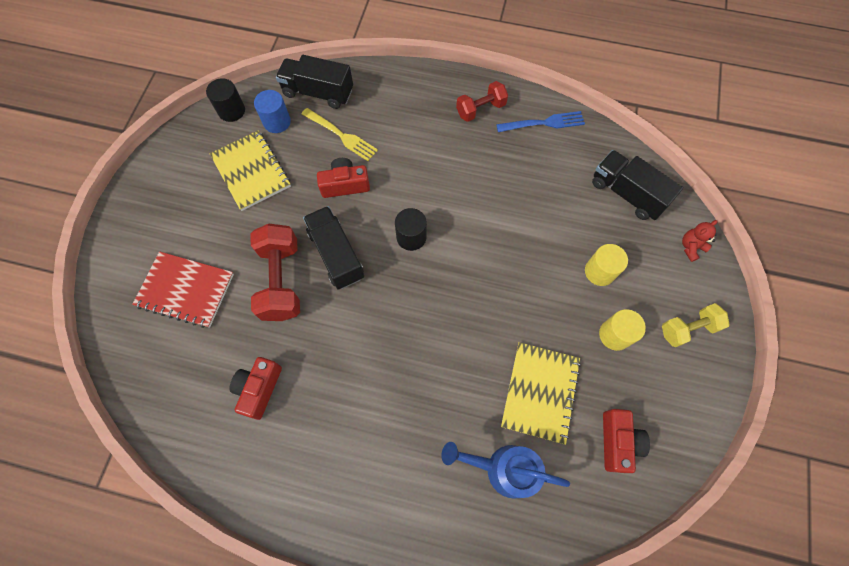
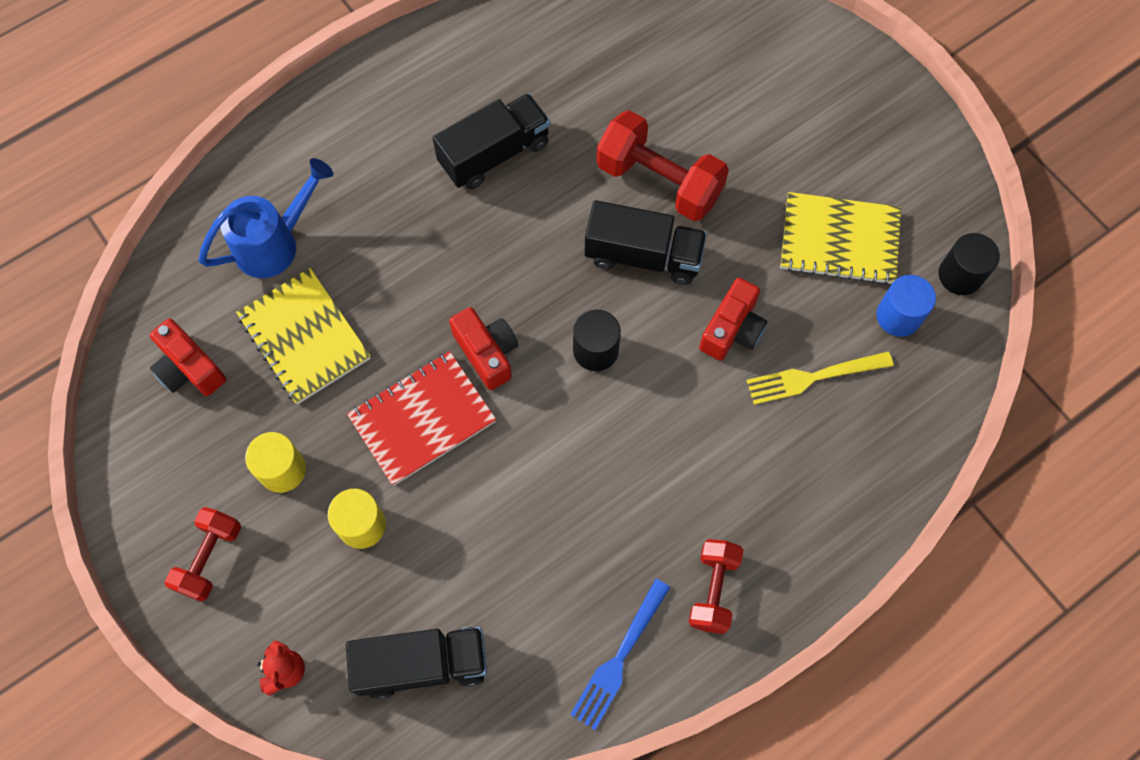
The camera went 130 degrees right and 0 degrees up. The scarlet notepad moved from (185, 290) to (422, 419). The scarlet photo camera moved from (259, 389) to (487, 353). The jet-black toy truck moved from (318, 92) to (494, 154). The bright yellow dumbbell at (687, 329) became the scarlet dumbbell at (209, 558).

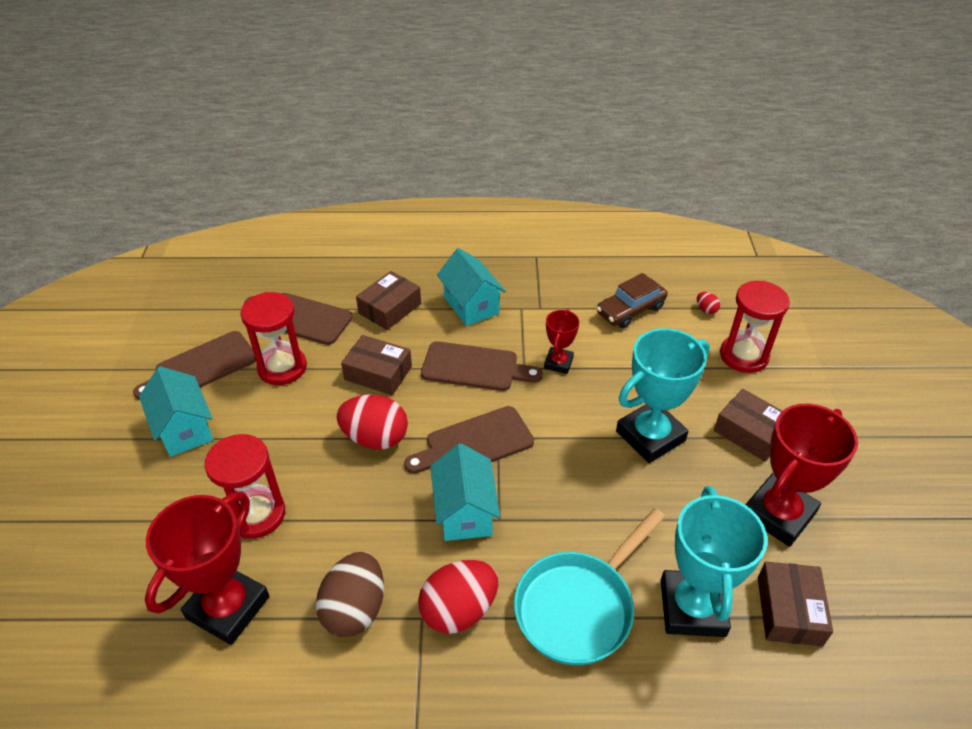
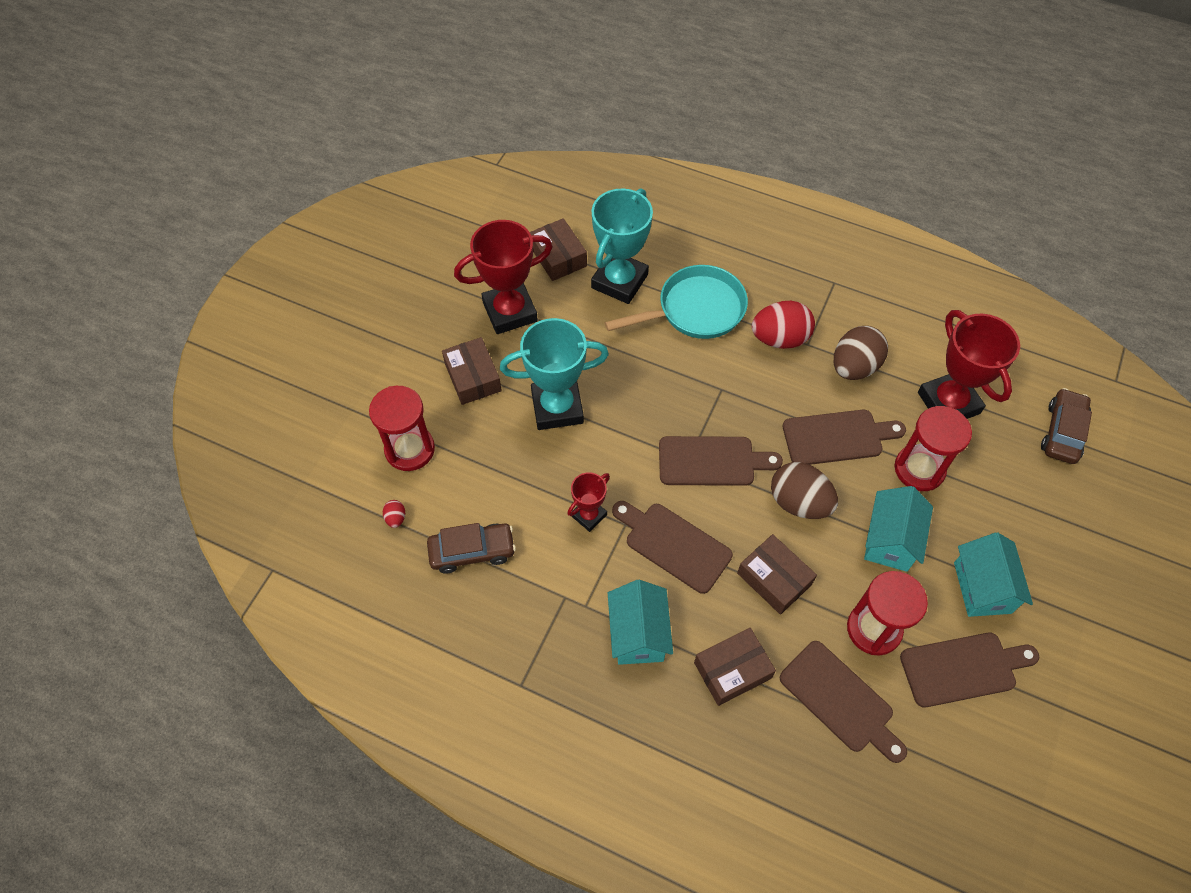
The camera went 155 degrees left and 15 degrees up. The russet cutting board at (837, 437) appeared. The russet car at (1062, 432) appeared. The turquoise toy house moved from (465, 512) to (890, 540). The scarlet toy egg at (375, 438) became the russet toy egg at (799, 502). The scarlet prize cup at (228, 607) turned 75 degrees counterclockwise. The russet box at (789, 610) turned 60 degrees counterclockwise.

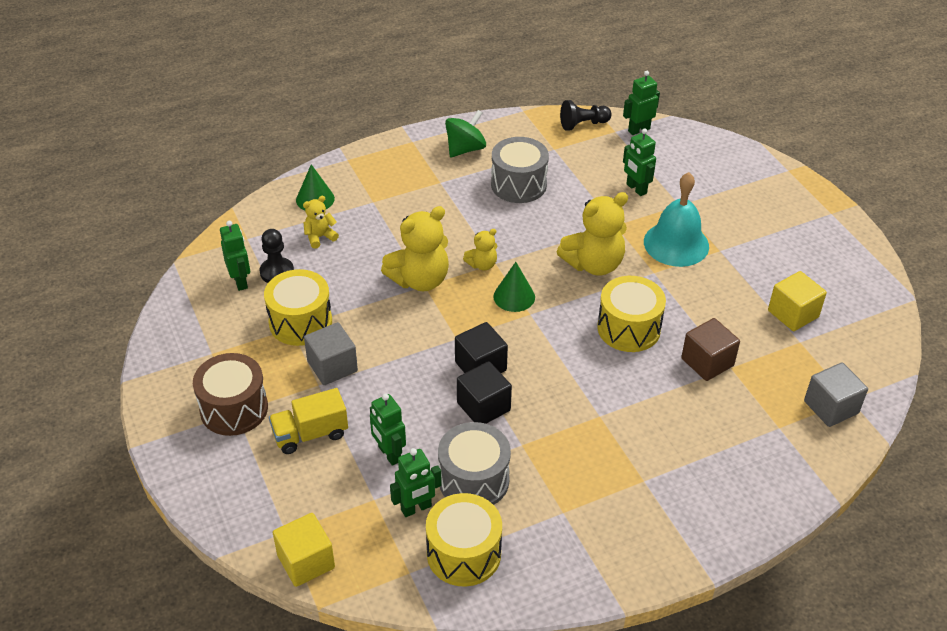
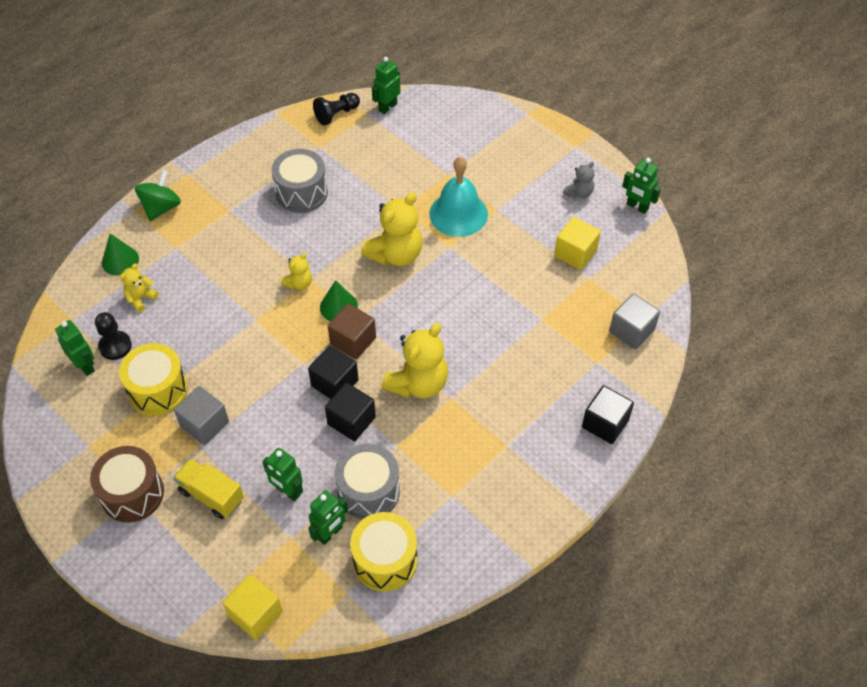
The camera went 20 degrees left and 10 degrees up. The bright yellow drum at (628, 328) disappeared. The ash-grey stuffed bear at (579, 193) appeared. The jet-black cube at (605, 423) appeared. The bright yellow stuffed bear moved from (420, 280) to (418, 383). The green spinning top moved from (465, 149) to (161, 207). The green robot figure moved from (636, 189) to (637, 207). The russet cube moved from (707, 362) to (353, 341). The bright yellow toy truck at (310, 434) turned 75 degrees clockwise.

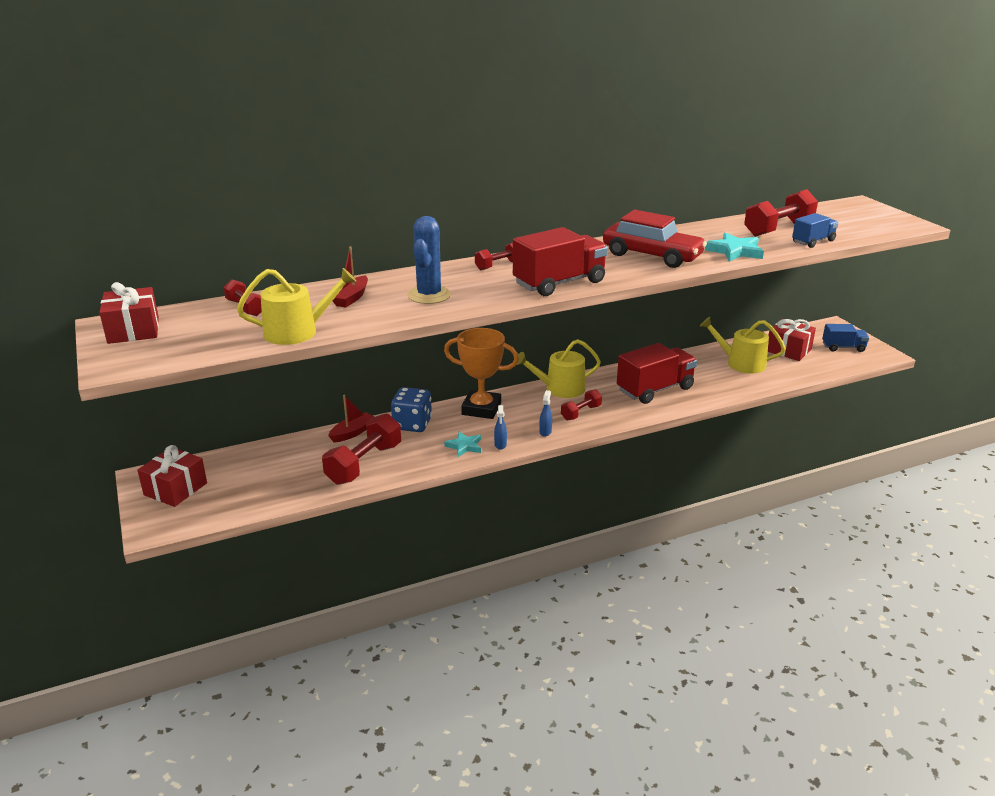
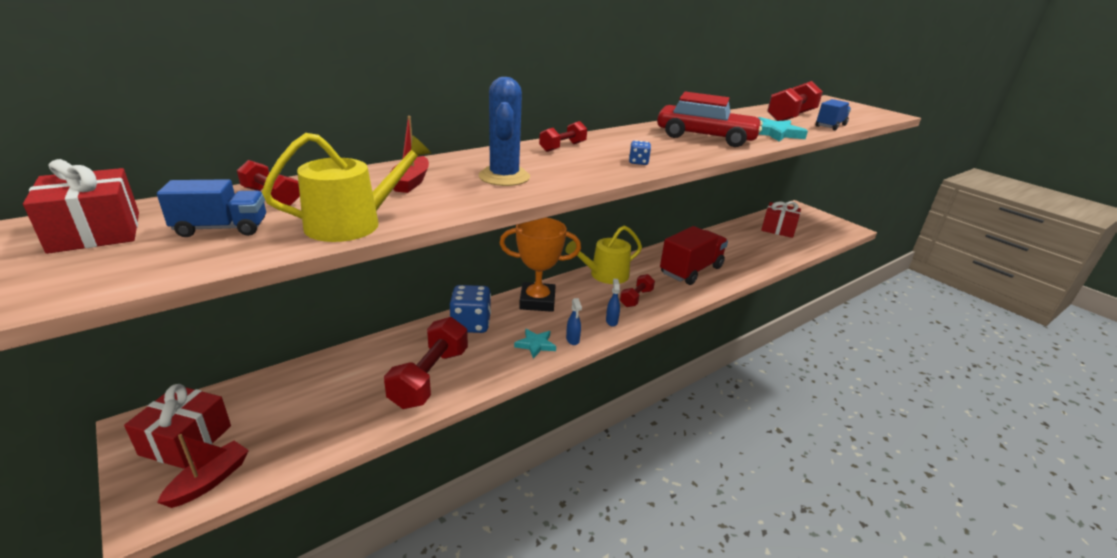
The camera went 15 degrees left and 0 degrees up. The bright yellow sprinkling can at (741, 363) disappeared. The scarlet toy boat moved from (352, 433) to (209, 481). The blue toy truck moved from (843, 347) to (221, 228). The scarlet toy truck at (559, 283) was replaced by the blue dice at (638, 162).

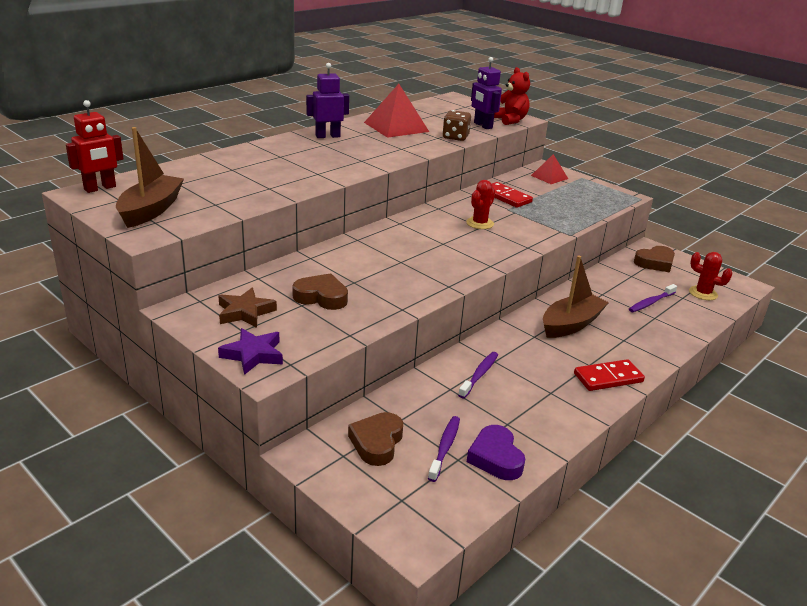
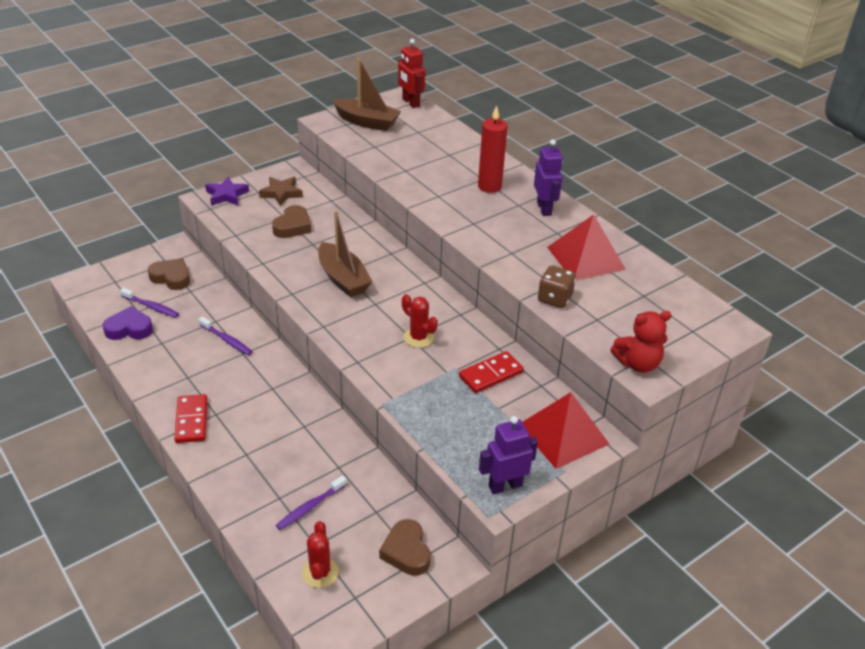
The camera went 100 degrees right and 10 degrees up. The scarlet candle at (489, 186) appeared. The royal purple robot figure moved from (482, 125) to (505, 485). The russet toy boat moved from (571, 324) to (343, 279). The royal purple dental brush at (651, 302) turned 105 degrees counterclockwise. The scarlet saguaro cactus at (703, 293) turned 45 degrees counterclockwise. The scarlet pyramid at (549, 177) changed to 1.74 times the size.

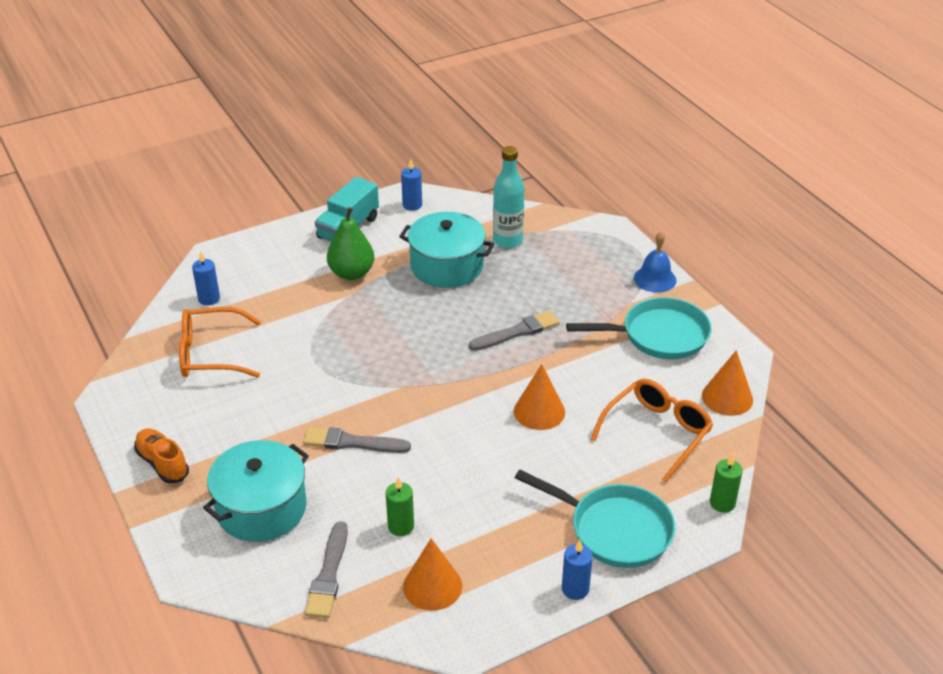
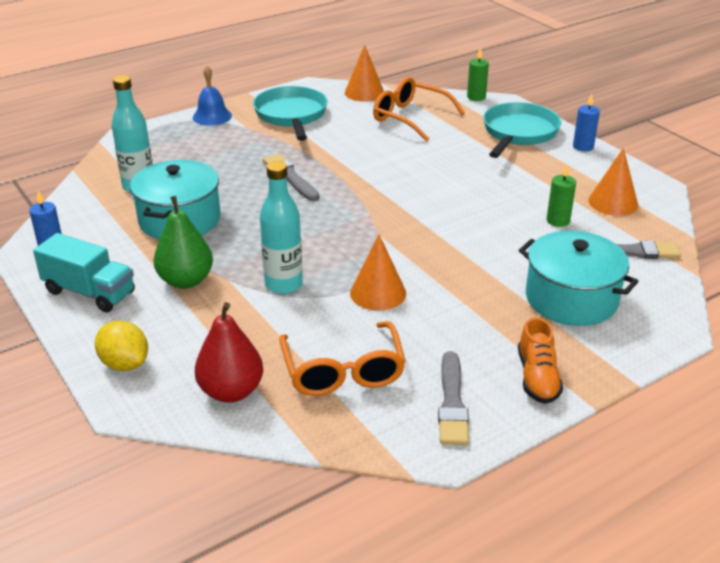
The camera went 95 degrees left and 5 degrees down. The bright yellow citrus fruit at (125, 364) appeared. The turquoise bottle at (283, 284) appeared. The ash-grey paint brush moved from (352, 442) to (452, 402). The orange-coloured solid cone moved from (539, 411) to (378, 293). The blue candle at (209, 299) was replaced by the scarlet pear fruit at (231, 391). The orange-coloured sneaker at (162, 463) turned 45 degrees counterclockwise.

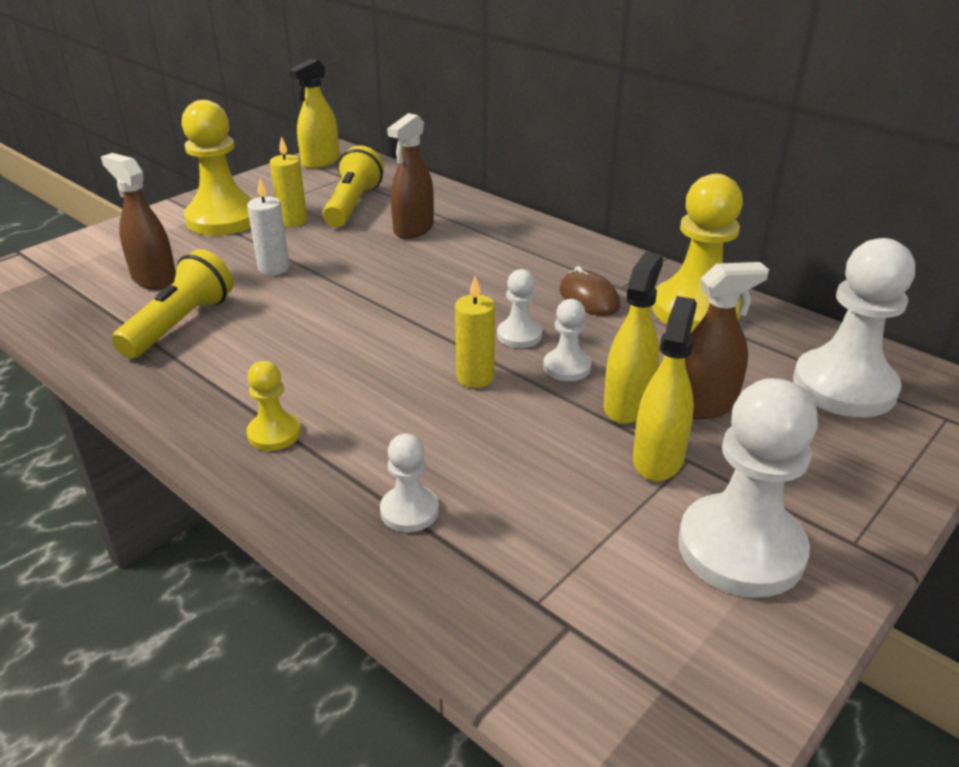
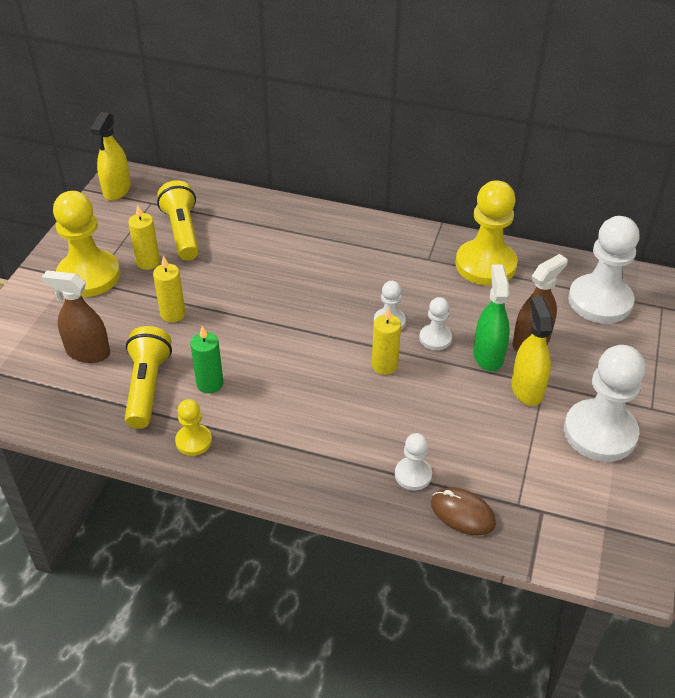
The camera went 25 degrees left and 10 degrees up. The russet spray bottle at (413, 229) disappeared. The green candle at (210, 384) appeared. The bright yellow game pawn moved from (274, 433) to (193, 441). The russet computer mouse moved from (589, 298) to (462, 513). The snow-white candle at (274, 268) became the bright yellow candle at (173, 314). The bright yellow spray bottle at (627, 405) became the green spray bottle at (488, 356).

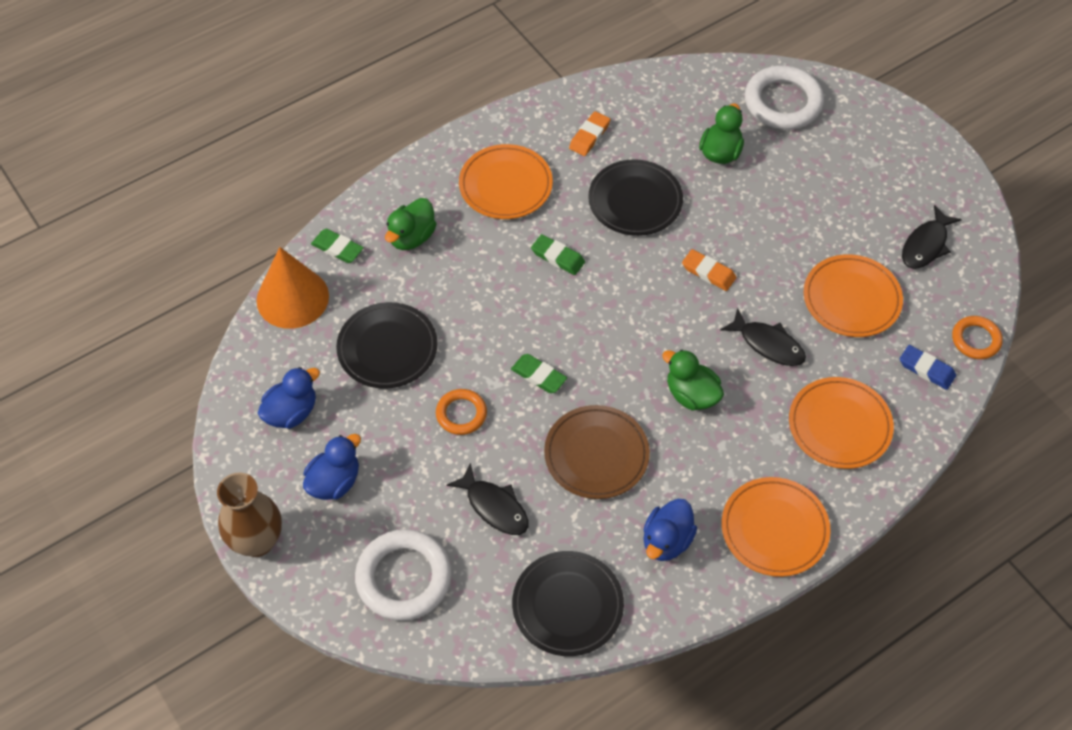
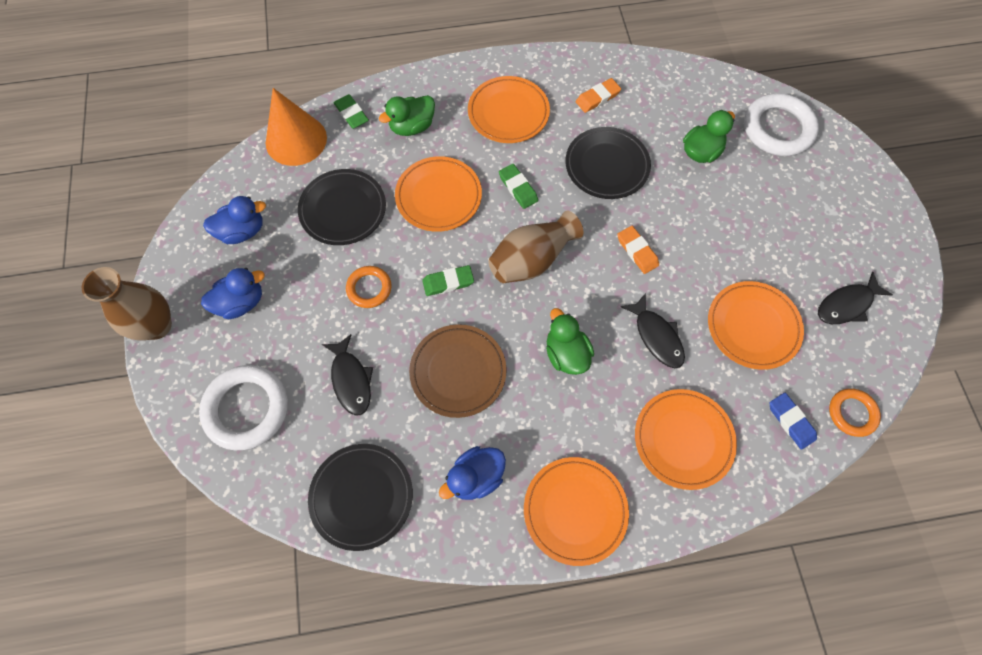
The camera went 25 degrees right and 10 degrees up. The orange-coloured plate at (438, 196) appeared. The russet flower vase at (532, 259) appeared. The green eraser at (538, 376) turned 75 degrees counterclockwise.

